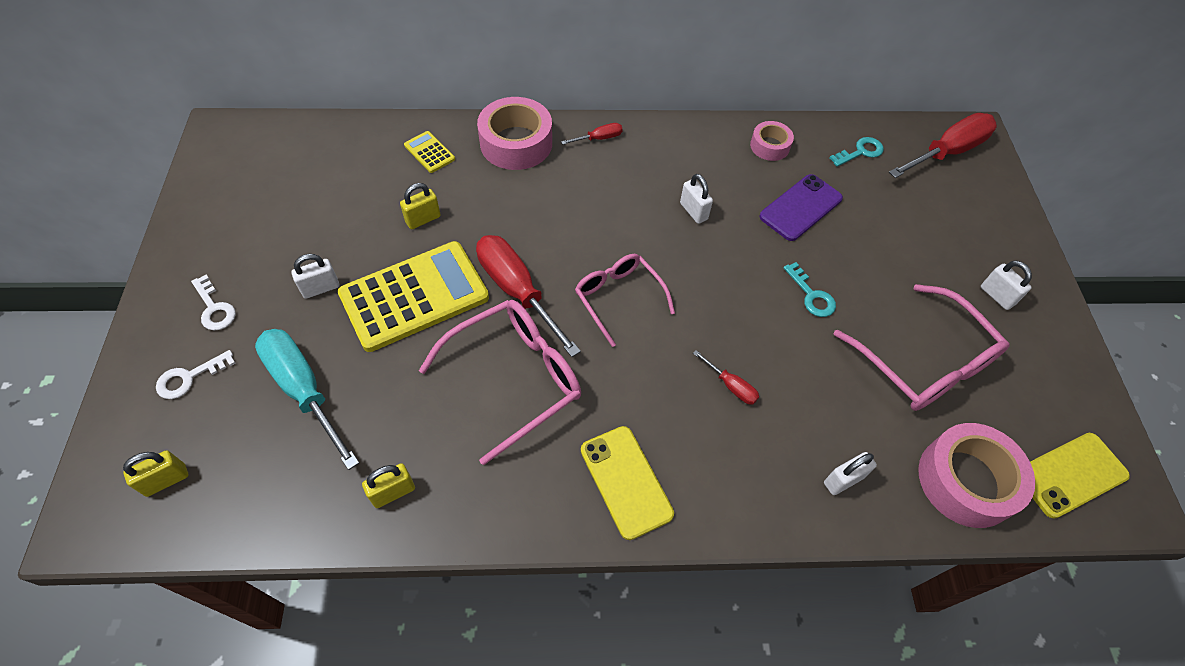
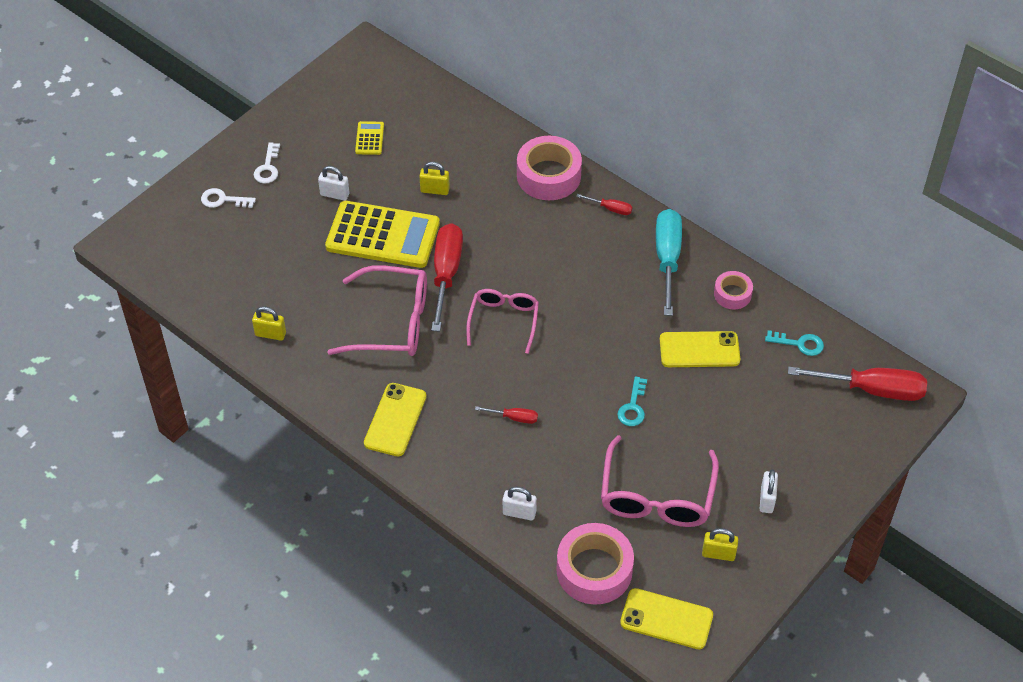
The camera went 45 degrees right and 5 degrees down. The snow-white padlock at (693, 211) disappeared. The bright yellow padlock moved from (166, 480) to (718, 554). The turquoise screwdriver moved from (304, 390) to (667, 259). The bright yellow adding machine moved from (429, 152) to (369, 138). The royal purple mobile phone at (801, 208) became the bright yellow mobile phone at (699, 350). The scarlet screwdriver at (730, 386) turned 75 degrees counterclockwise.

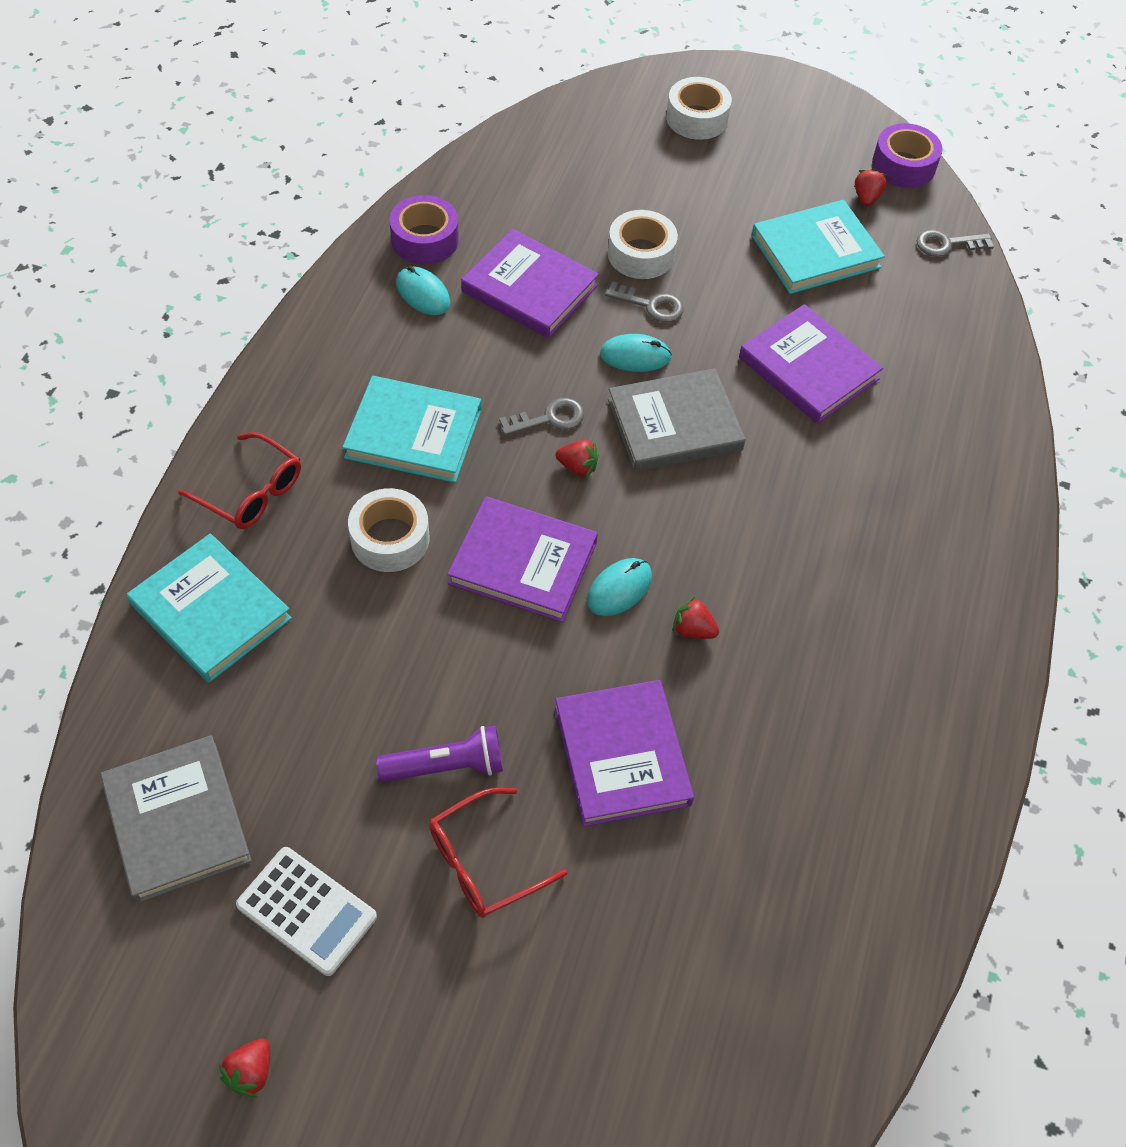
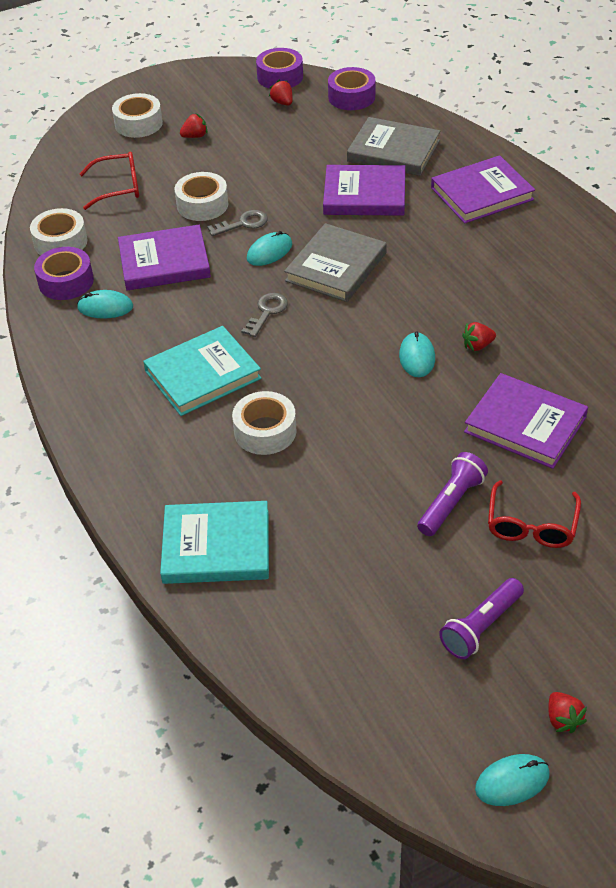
The camera went 40 degrees left and 10 degrees down. The turquoise book at (815, 251) disappeared. The snow-white roll of tape at (60, 242) appeared. The turquoise computer mouse at (512, 781) appeared. The ash-grey book moved from (176, 821) to (393, 151). The scarlet glasses moved from (251, 492) to (118, 187). The royal purple book moved from (523, 563) to (481, 193). The scarlet berry moved from (577, 467) to (195, 136). The snow-white adding machine at (306, 911) was replaced by the royal purple flashlight at (481, 627). The ash-grey key at (947, 244) was replaced by the royal purple roll of tape at (351, 97).

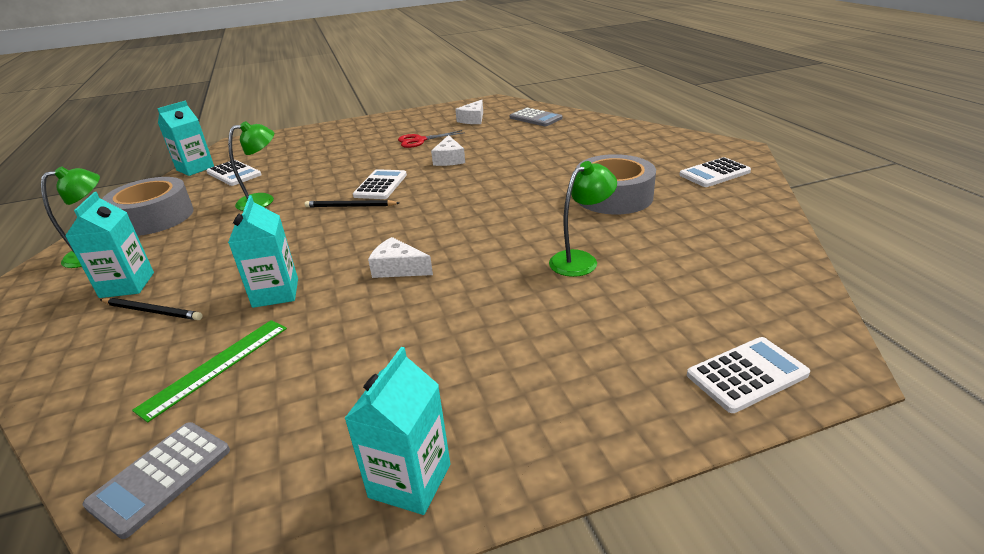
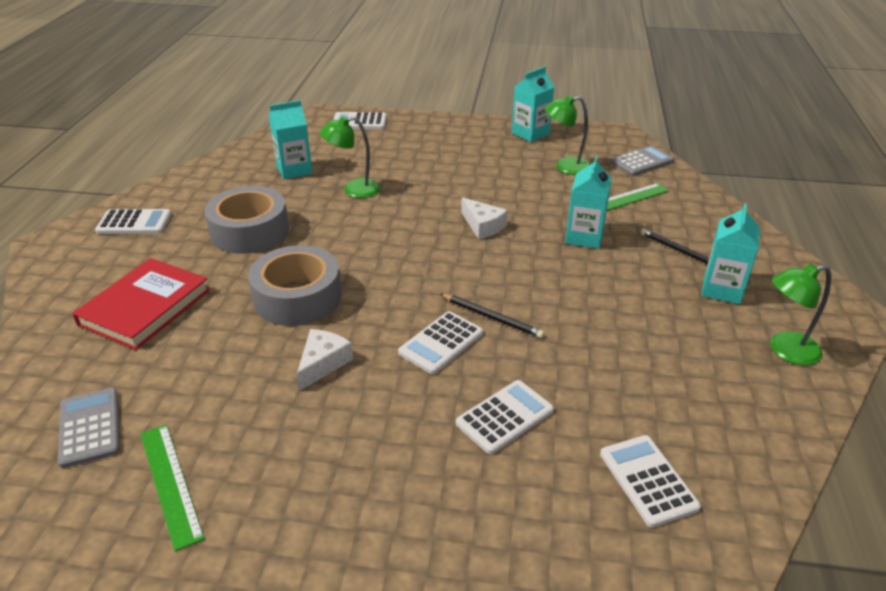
The camera went 155 degrees left and 5 degrees up. The scarlet pair of scissors at (420, 140) disappeared. The scarlet book at (145, 307) appeared. The snow-white adding machine at (504, 417) appeared. The ash-grey roll of tape moved from (154, 217) to (297, 297). The turquoise milk carton moved from (195, 168) to (294, 170). The green reading lamp moved from (263, 200) to (565, 167). The snow-white cheese wedge at (473, 119) was replaced by the green straightedge at (170, 483).

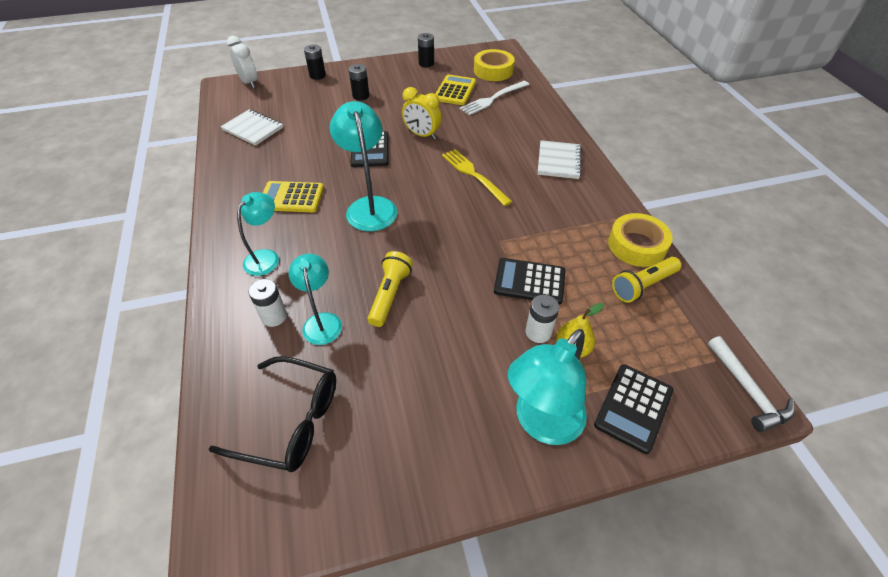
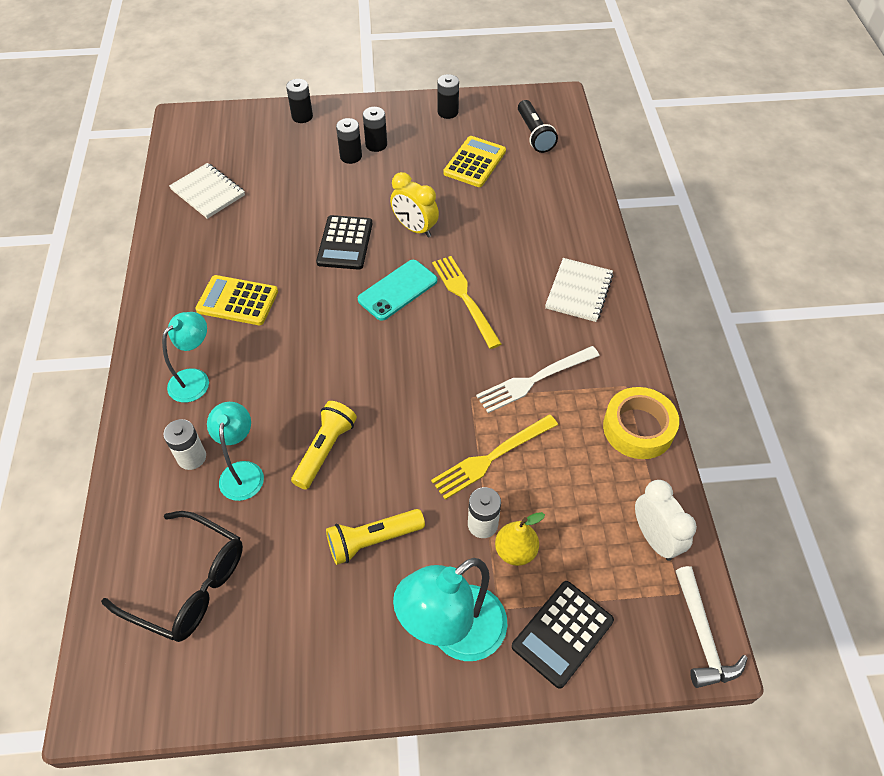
The camera went 10 degrees right and 5 degrees up. The turquoise reading lamp at (369, 206) disappeared. The turquoise mobile phone at (397, 290) appeared. The jet-black power cell at (376, 145) appeared. The snow-white clock moved from (249, 82) to (654, 538). The snow-white fork moved from (493, 99) to (534, 380). The bright yellow flashlight moved from (643, 285) to (373, 540). The bright yellow roll of tape at (493, 71) was replaced by the jet-black flashlight at (534, 134). The jet-black adding machine at (529, 281) was replaced by the bright yellow fork at (491, 457).

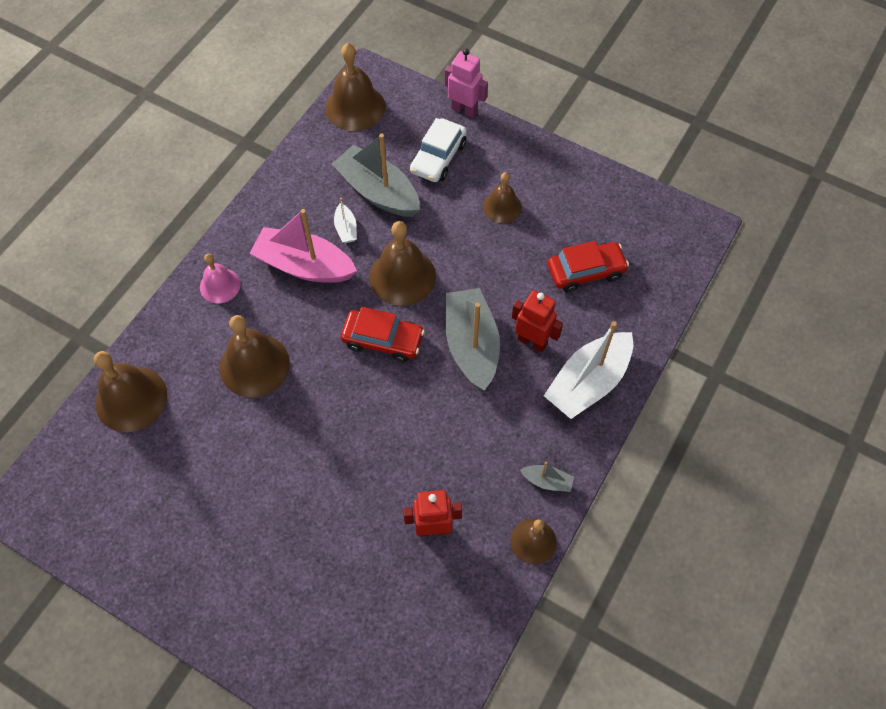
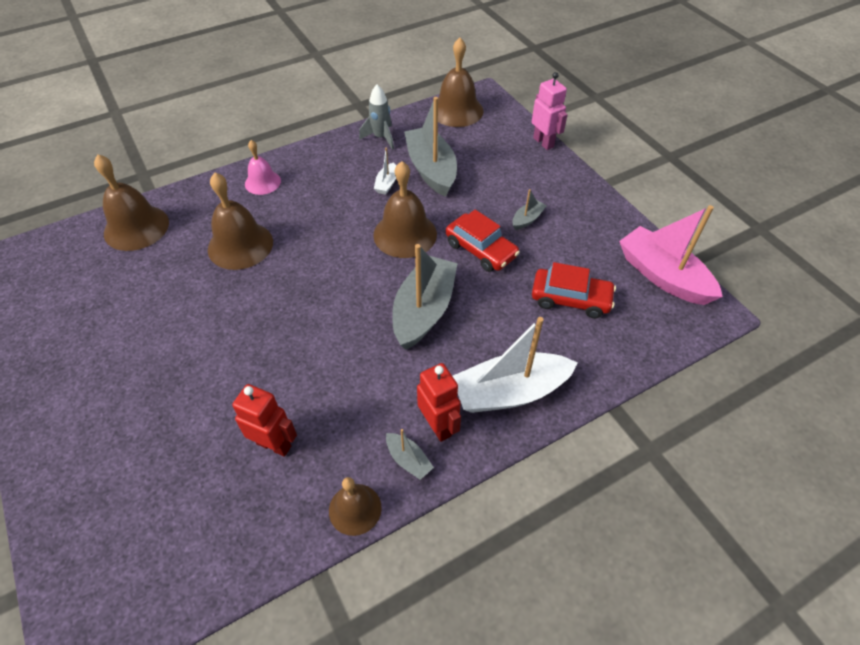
The camera went 30 degrees right and 10 degrees down. The snow-white car at (438, 157) disappeared. The ash-grey rocket at (381, 138) appeared. The rose-pink toy boat moved from (304, 266) to (662, 276). The scarlet car moved from (383, 340) to (481, 250). The scarlet robot figure moved from (532, 341) to (438, 426). The russet school bell at (502, 206) was replaced by the ash-grey toy boat at (527, 219).

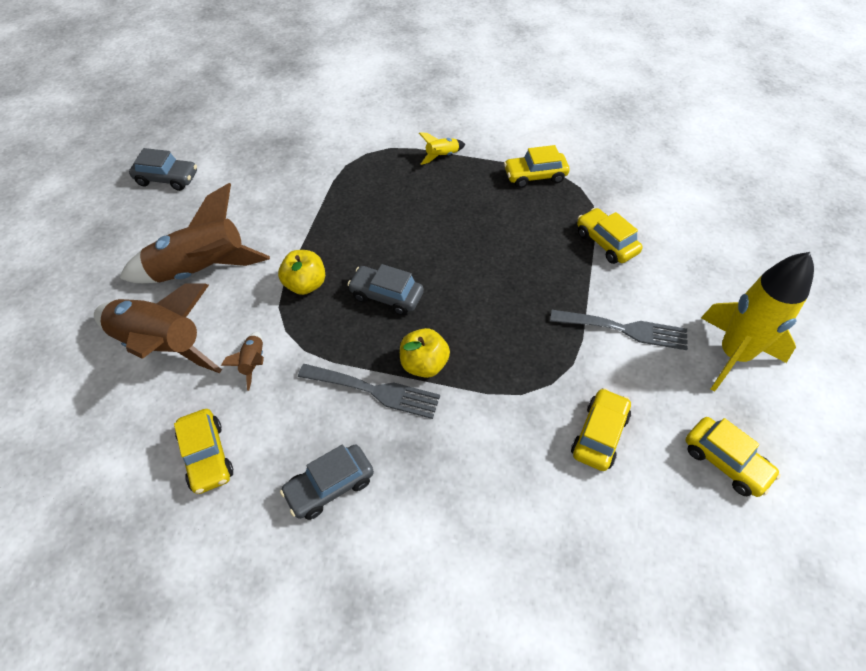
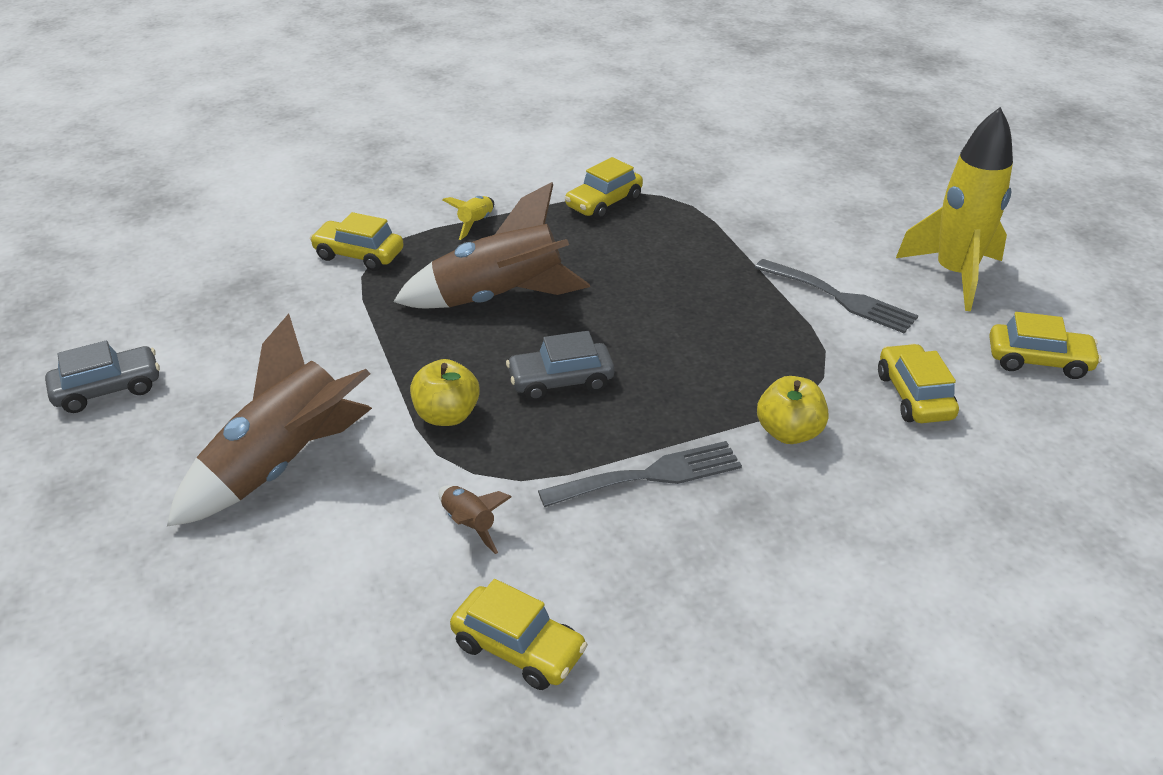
The camera went 35 degrees left and 15 degrees down. The ash-grey car at (330, 486) disappeared. The russet rocket moved from (162, 345) to (499, 298). The bright yellow toy apple moved from (424, 364) to (789, 432). The bright yellow car moved from (606, 243) to (359, 255). The ash-grey fork at (625, 329) turned 60 degrees clockwise.

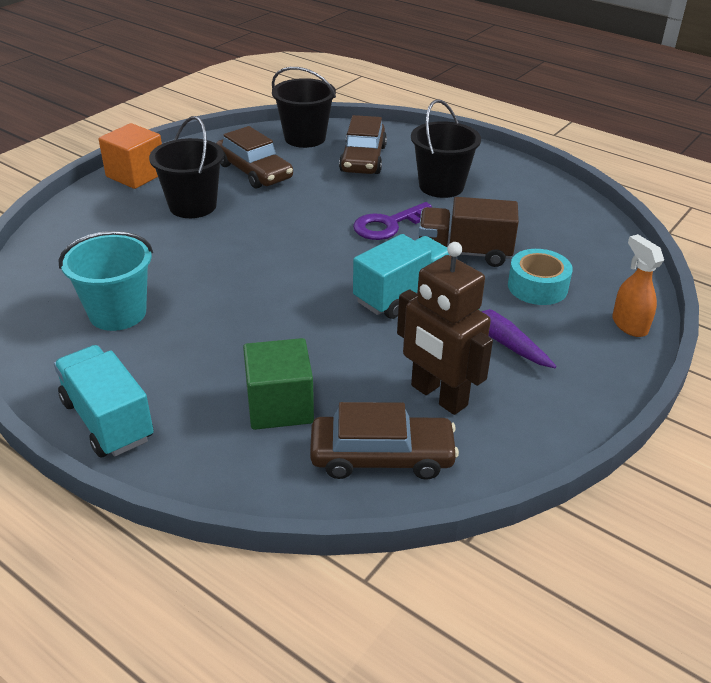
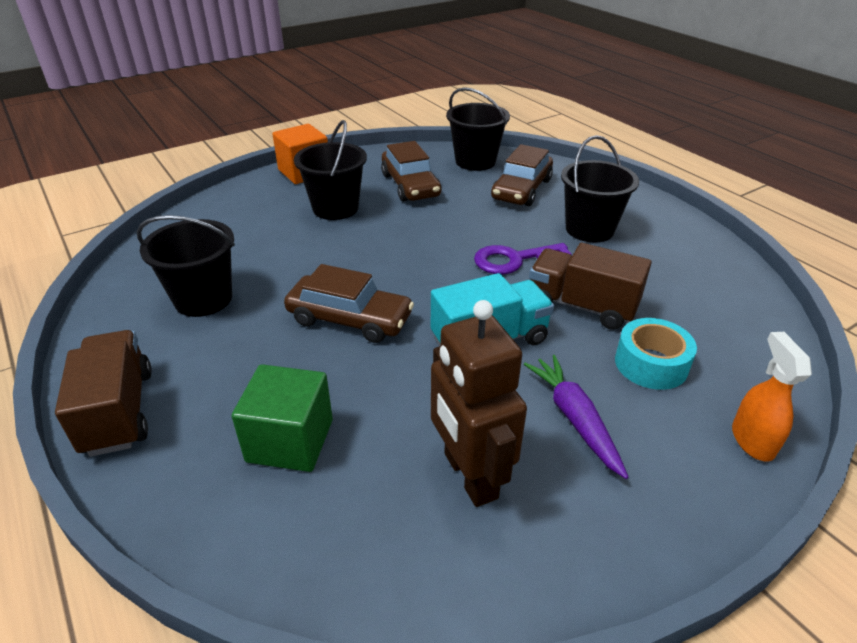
The camera went 20 degrees right and 0 degrees up. The russet car moved from (382, 457) to (349, 319). The turquoise toy truck at (107, 420) became the russet toy truck at (118, 411). The turquoise sand bucket at (117, 313) became the jet-black sand bucket at (203, 299).

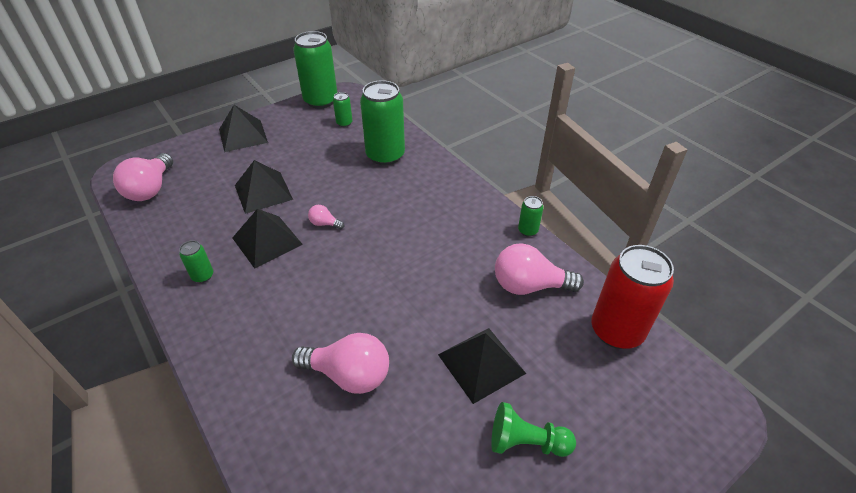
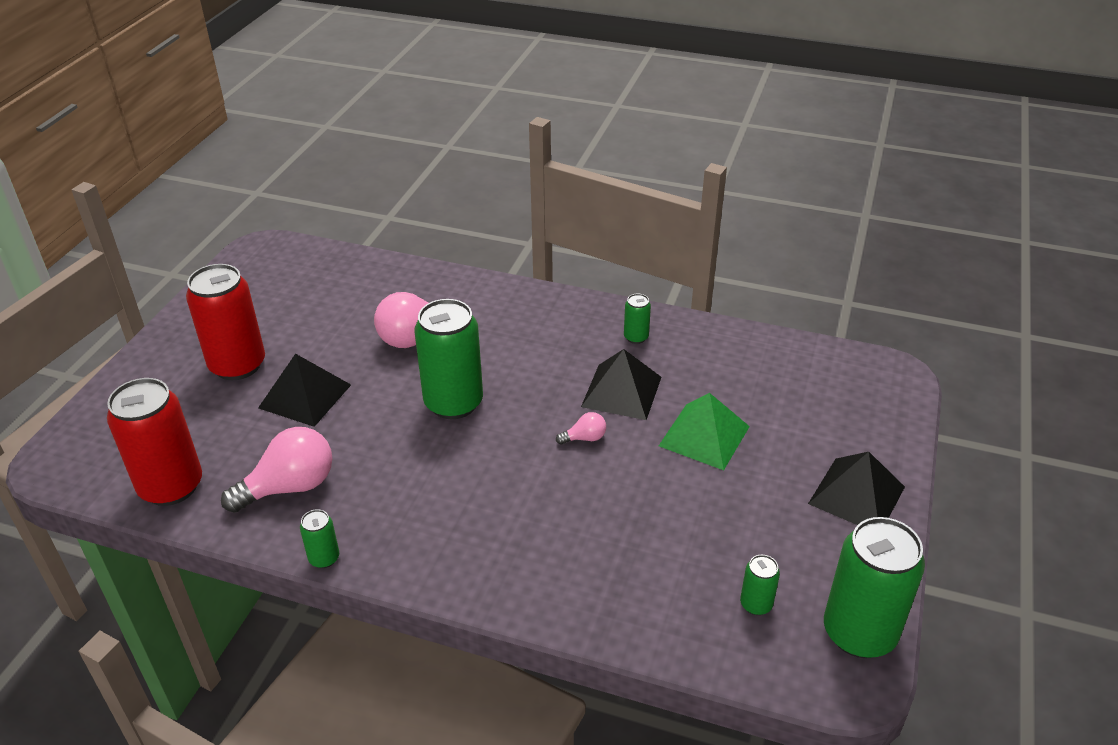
The camera went 145 degrees right and 5 degrees down. The rose-pink light bulb at (151, 189) disappeared. The green tin moved from (385, 155) to (453, 403). The green game pawn at (526, 442) was replaced by the scarlet tin at (237, 365). The jet-black pyramid at (263, 192) became the green pyramid at (704, 436).

